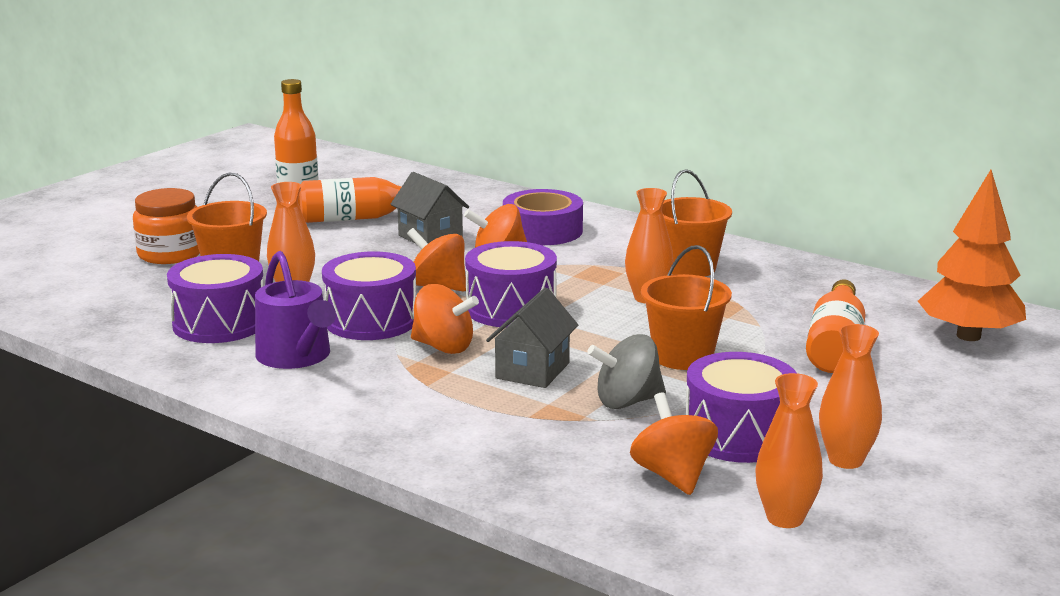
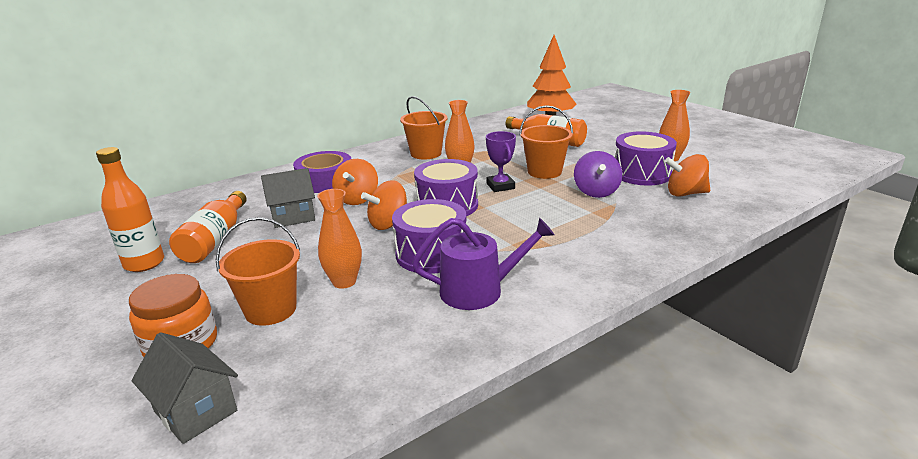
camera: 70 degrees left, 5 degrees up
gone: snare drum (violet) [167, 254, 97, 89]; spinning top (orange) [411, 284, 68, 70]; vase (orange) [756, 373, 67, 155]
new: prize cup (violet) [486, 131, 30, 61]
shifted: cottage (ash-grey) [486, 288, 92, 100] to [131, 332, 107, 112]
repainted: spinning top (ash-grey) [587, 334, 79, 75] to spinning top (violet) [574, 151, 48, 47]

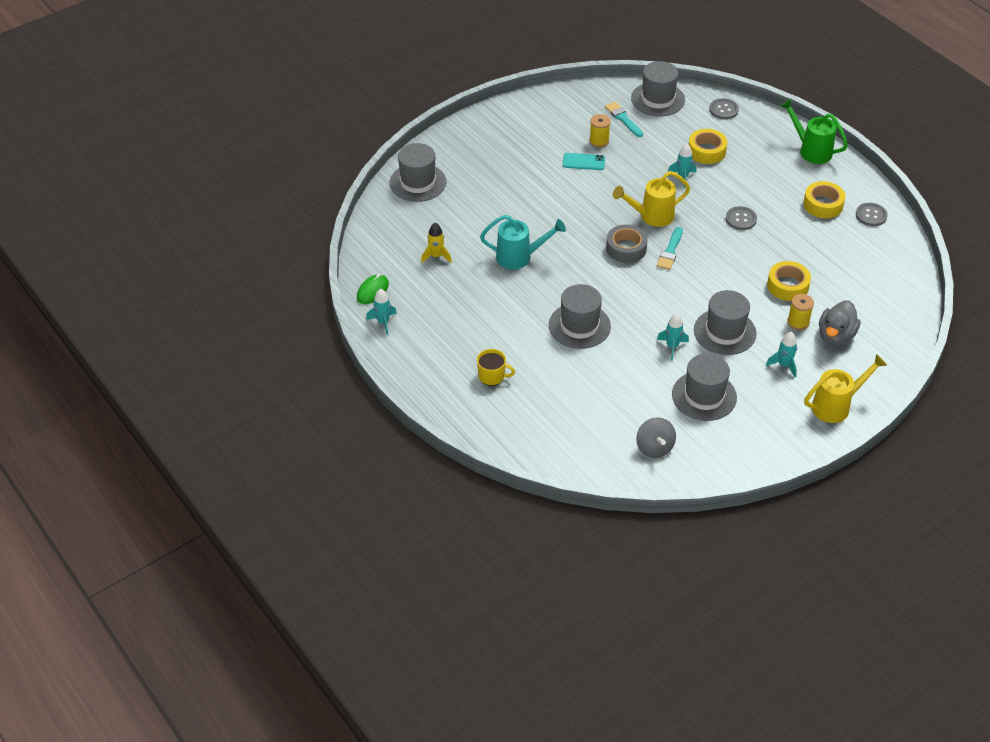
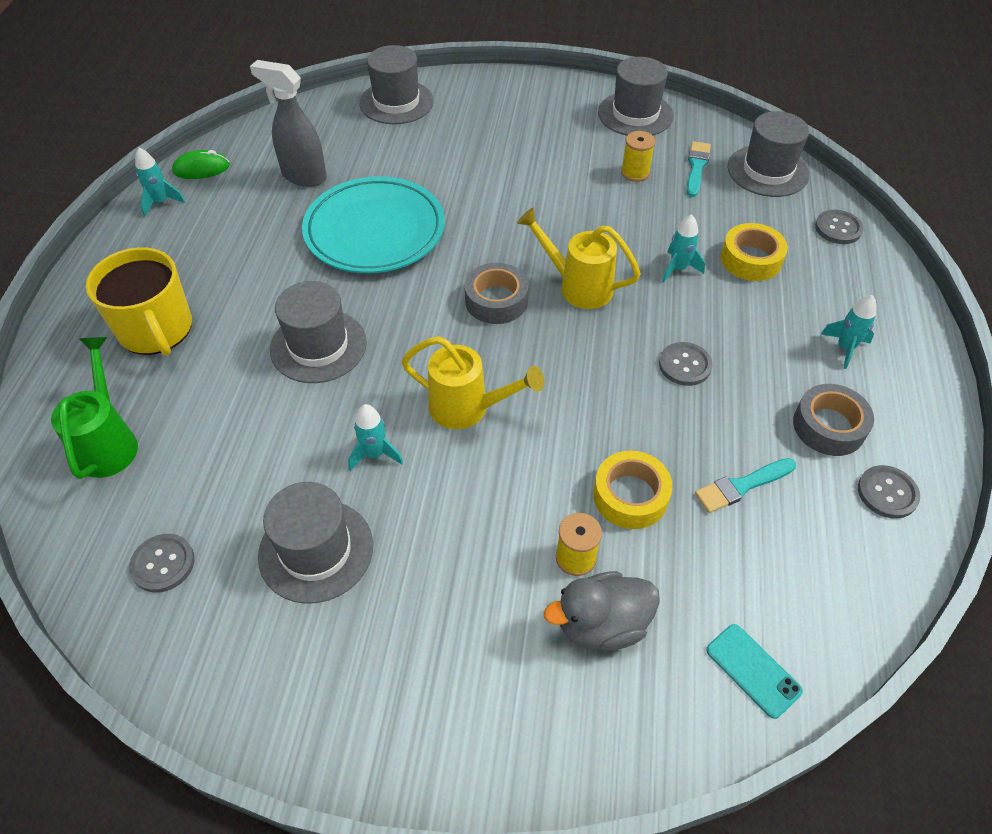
camera: 45 degrees right, 5 degrees up
shifted: watering pot (leaf-green) [780, 99, 68, 65] to [51, 337, 87, 142]; phone (teal) [563, 153, 42, 17] to [706, 624, 97, 95]; paintbrush (teal) [657, 227, 26, 43] to [695, 458, 101, 55]; tall hat (ash-grey) [694, 290, 63, 65] to [598, 57, 76, 79]; toy rocket (teal) [766, 332, 31, 46] to [821, 295, 55, 74]; watering pot (bright yellow) [804, 354, 83, 69] to [401, 336, 143, 93]
swapped: watering pot (teal) [480, 215, 86, 55] to plate (teal) [302, 176, 143, 97]; toy rocket (bright yellow) [421, 222, 31, 41] to sprayer (ash-grey) [250, 60, 77, 127]; spinning top (ash-grey) [636, 417, 40, 41] to shirt button (ash-grey) [129, 534, 66, 59]
repainted: tape (bright yellow) [803, 181, 42, 37] to tape (ash-grey) [793, 384, 81, 72]
scaled: tea mug (bright yellow) [477, 349, 38, 37] = [86, 247, 106, 109] x1.91

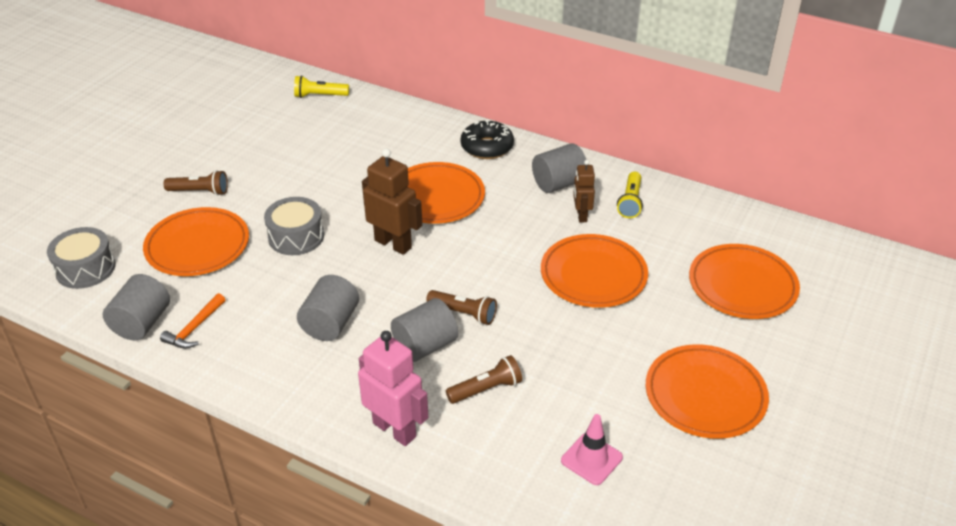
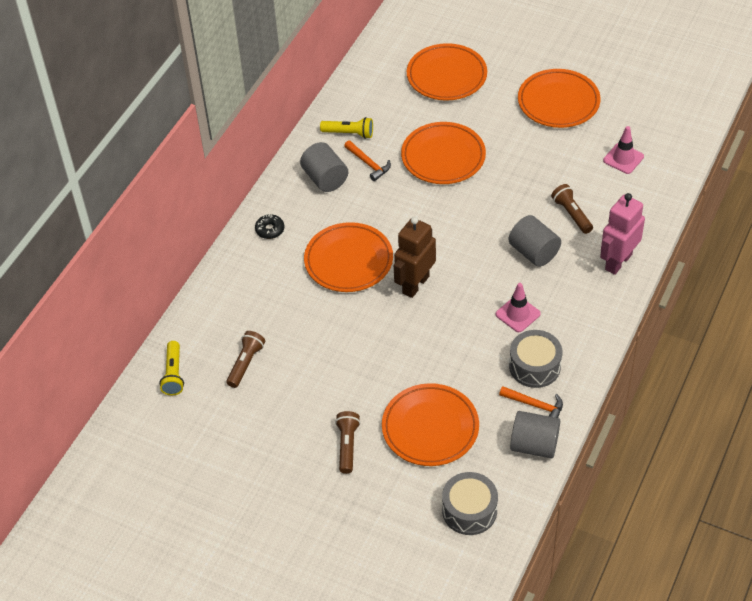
camera: 90 degrees left, 10 degrees up
shifted: snare drum (ash-grey) [264, 197, 60, 58] to [509, 330, 53, 58]; pocket torch (dark brown) [426, 290, 71, 35] to [226, 331, 39, 57]
swapped: robot (dark brown) [573, 160, 22, 62] to hammer (orange) [344, 140, 47, 41]; cylinder shape (ash-grey) [297, 275, 62, 66] to road cone (rosy) [496, 283, 45, 49]
scaled: doughnut (jet-black) [461, 120, 53, 39] = [255, 214, 30, 25] x0.58

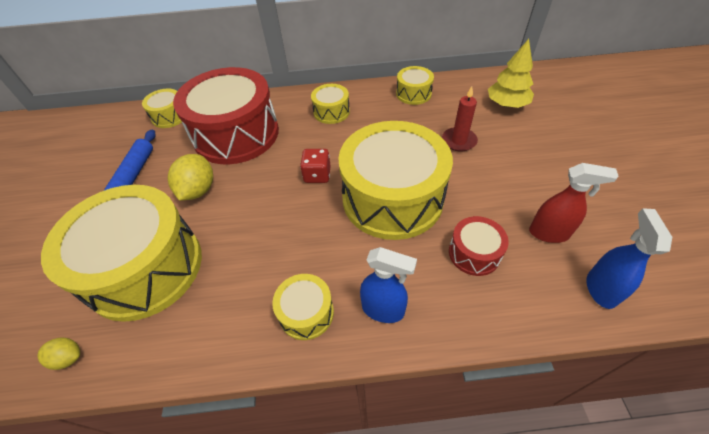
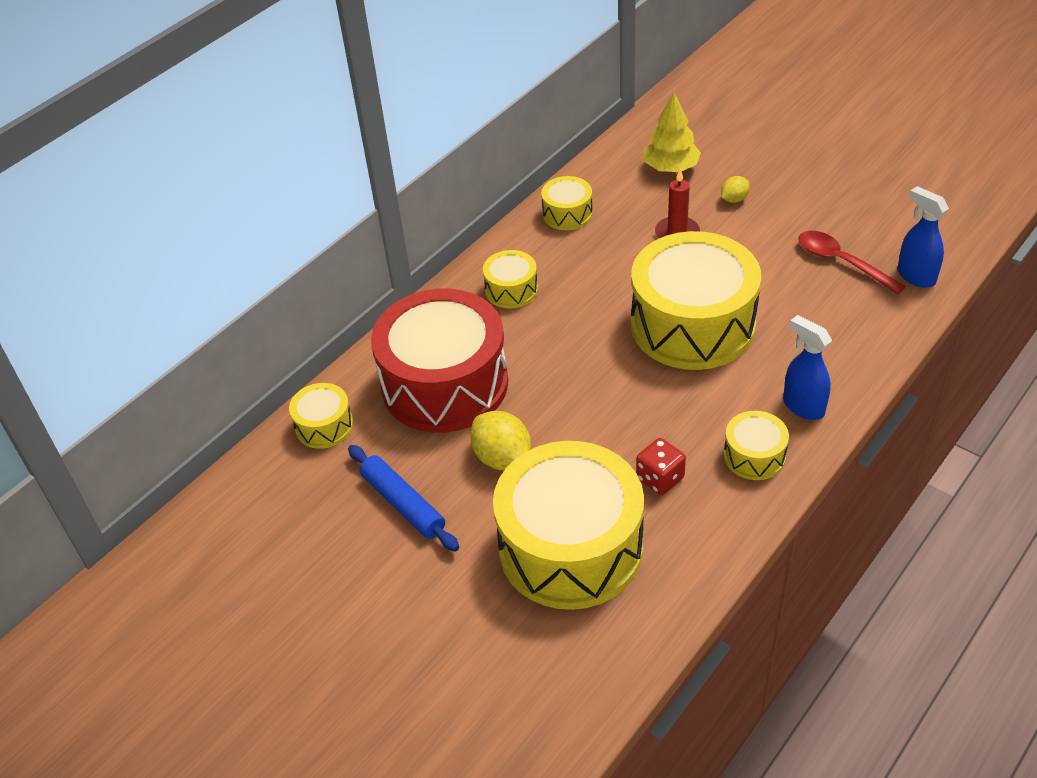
camera: 45 degrees left, 5 degrees down
gone: snare drum (scarlet) [449, 216, 60, 60]
shifted: die (scarlet) [300, 149, 31, 34] to [636, 438, 50, 57]; toy lemon (bright yellow) [38, 338, 42, 32] to [721, 176, 29, 27]
swapped: sprayer (scarlet) [529, 163, 90, 80] to tablespoon (scarlet) [799, 231, 107, 63]
rotated: sprayer (royal blue) [360, 247, 57, 76] = [783, 315, 49, 105] 105 degrees counterclockwise

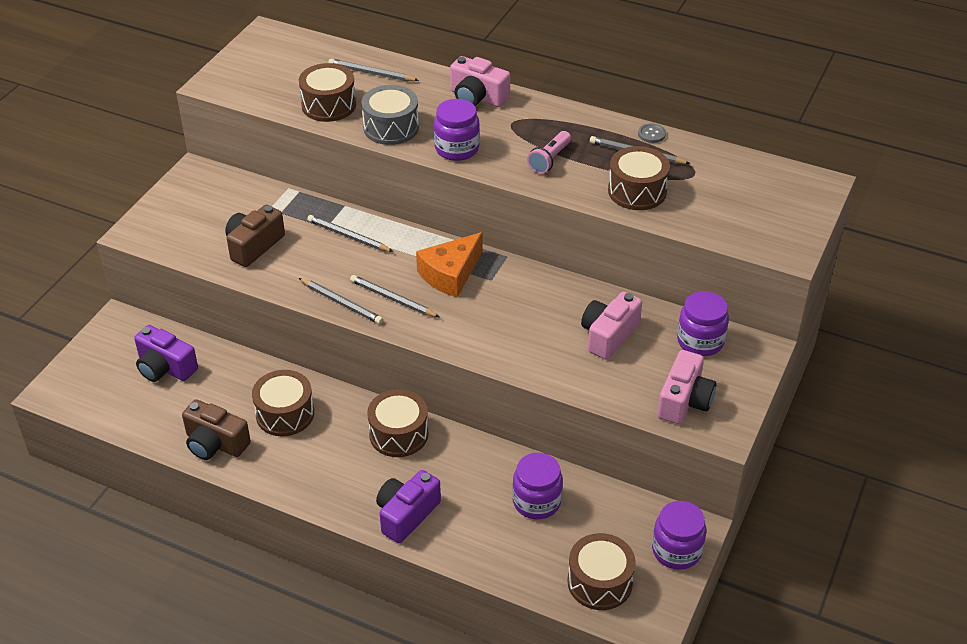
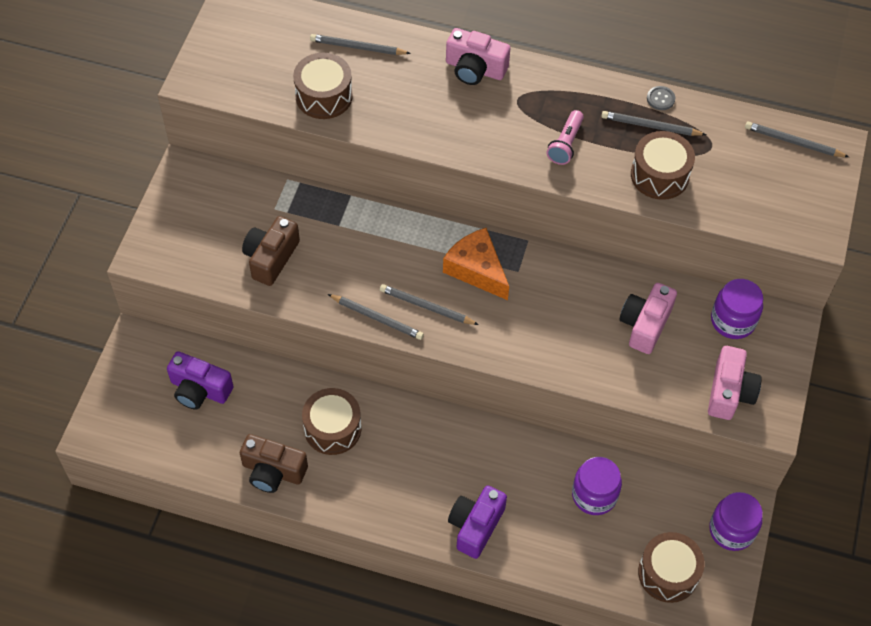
camera: 10 degrees left, 15 degrees up
gone: snare drum (ash-grey) [361, 85, 58, 60]; jar (violet) [434, 99, 46, 62]; snare drum (dark brown) [367, 389, 61, 68]
shifted: lead pencil (ash-grey) [307, 215, 87, 37] to [745, 121, 104, 36]
rotated: piece of cheese (orange) [416, 232, 66, 66] = [443, 228, 66, 72] 105 degrees clockwise

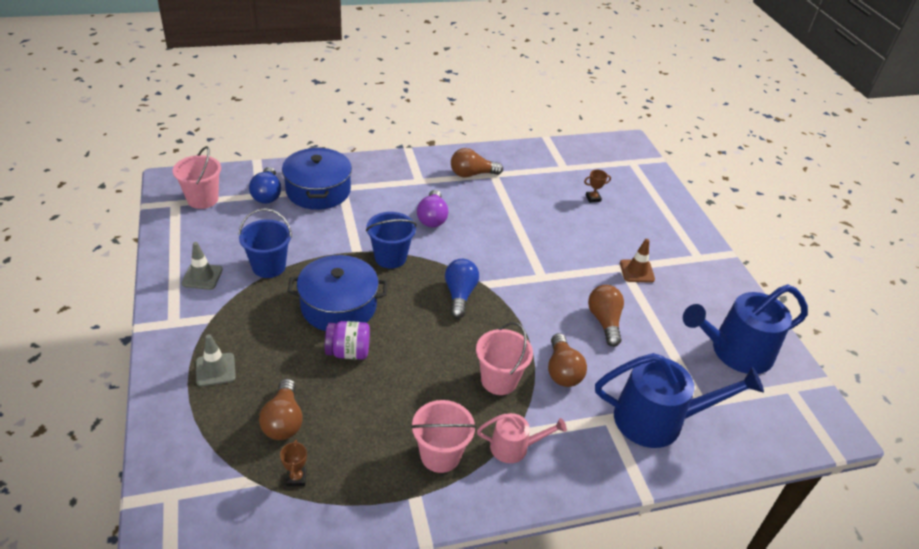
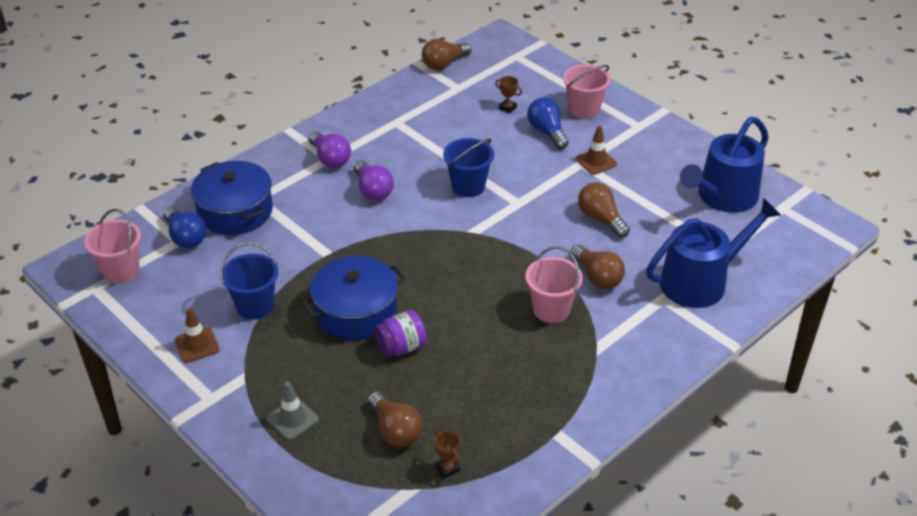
camera: 25 degrees left, 0 degrees up
gone: watering pot (rosy) [477, 413, 90, 50]
new: lightbulb (violet) [308, 131, 43, 37]
shifted: lightbulb (dark brown) [451, 148, 52, 30] to [422, 39, 50, 31]; pail (royal blue) [366, 212, 51, 57] to [443, 138, 51, 59]; lightbulb (royal blue) [445, 259, 34, 59] to [527, 97, 41, 52]; pail (rosy) [411, 400, 65, 73] to [563, 64, 48, 55]
repainted: road cone (ash-grey) [181, 242, 42, 48] to road cone (dark brown) [175, 308, 45, 55]
rotated: prize cup (dark brown) [584, 170, 27, 33] = [495, 76, 27, 37] 75 degrees clockwise

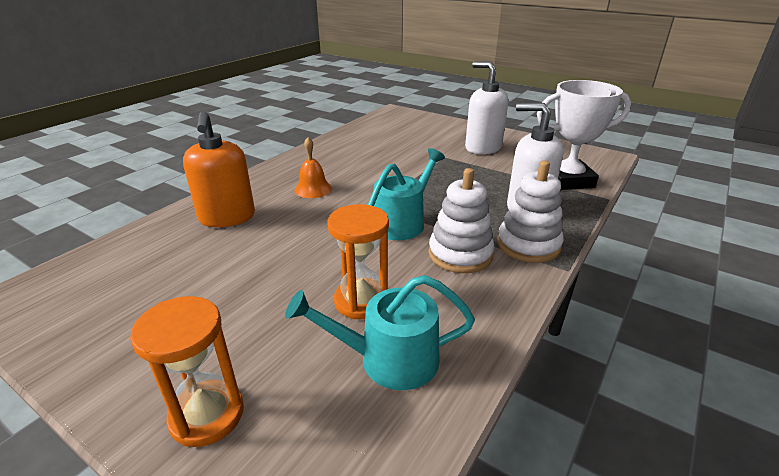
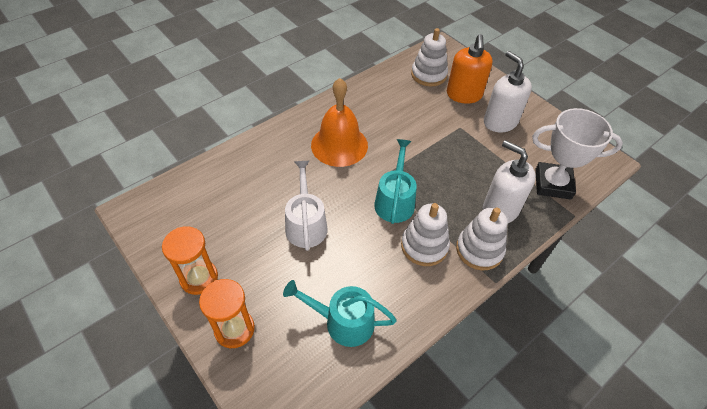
camera: 15 degrees right, 20 degrees up
new: ring stacker (snow-white) [411, 28, 37, 58]; watering pot (snow-white) [285, 161, 43, 90]
shifted: pump bottle (orange) [183, 111, 72, 116] to [447, 34, 46, 70]; hourglass (orange) [328, 204, 61, 116] to [162, 226, 56, 69]
rotated: watering pot (teal) [368, 148, 77, 92] = [374, 139, 43, 85] 45 degrees counterclockwise
scaled: school bell (orange) [294, 137, 38, 61] = [311, 78, 57, 89] x1.91

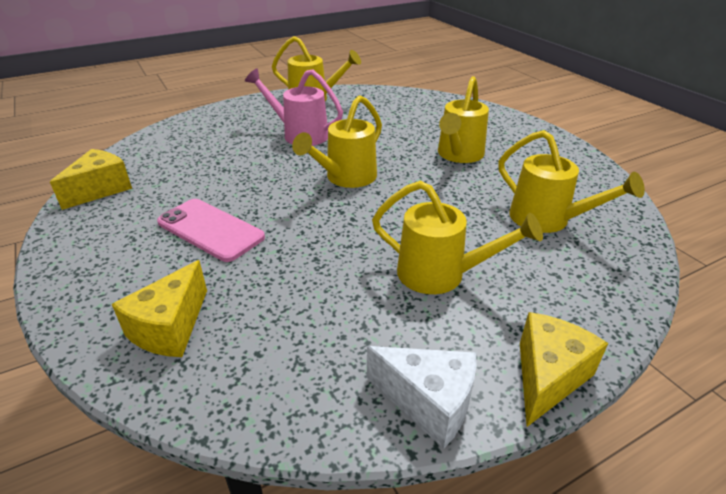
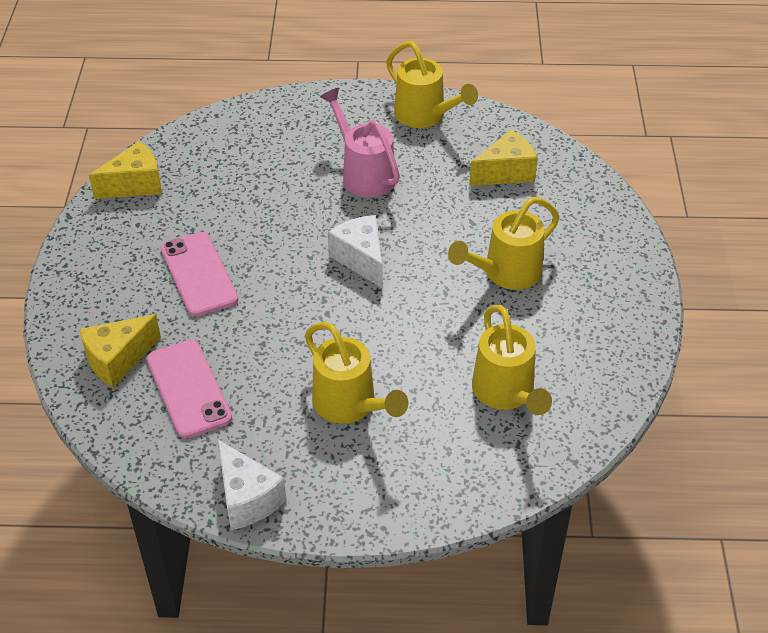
camera: 30 degrees right, 10 degrees up
new: phone (rosy) [147, 339, 85, 100]
shifted: piece of cheese (bright yellow) [520, 312, 88, 115] to [469, 130, 69, 56]
swapped: watering pot (bright yellow) [292, 95, 90, 93] to piece of cheese (snow-white) [328, 215, 55, 74]

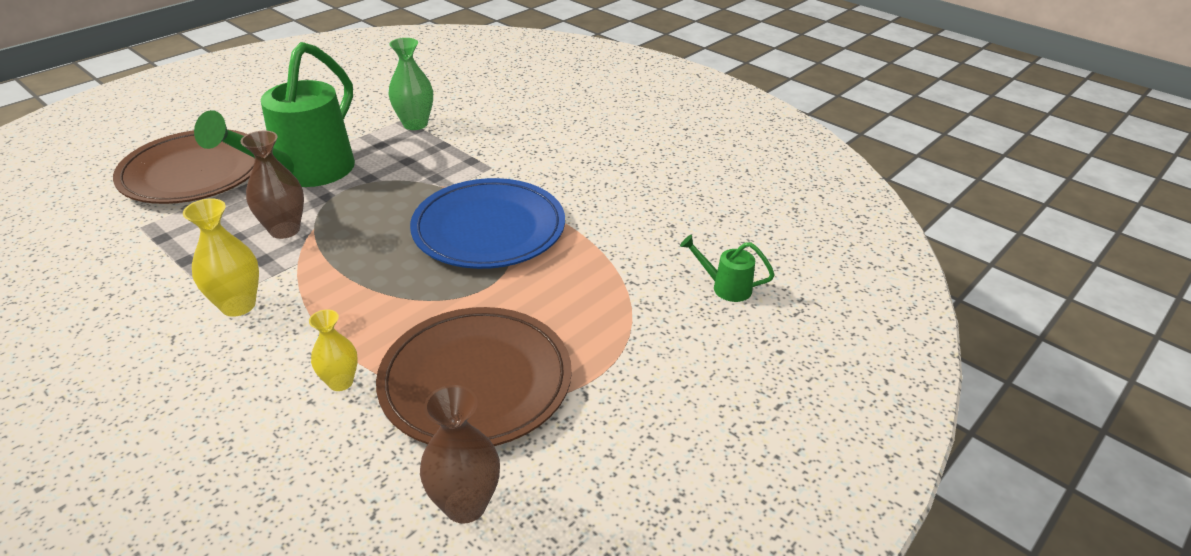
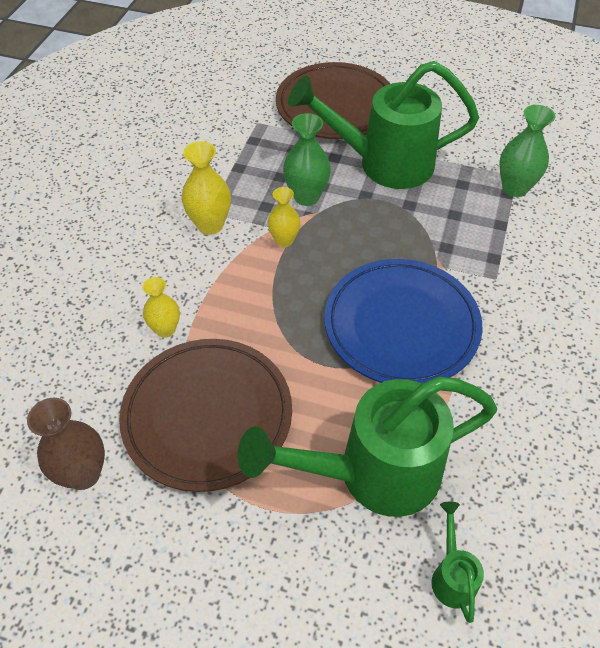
camera: 65 degrees right, 15 degrees up
new: vase (bright yellow) [267, 187, 33, 60]; watering pot (leaf-green) [238, 377, 259, 140]
repainted: vase (dark brown) [240, 131, 64, 108] to vase (leaf-green) [283, 113, 48, 93]

